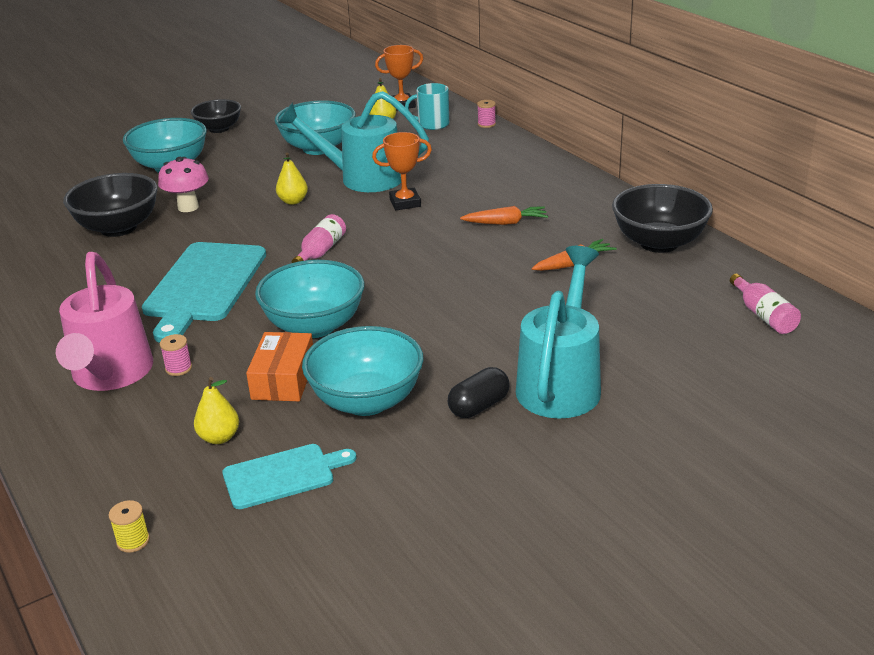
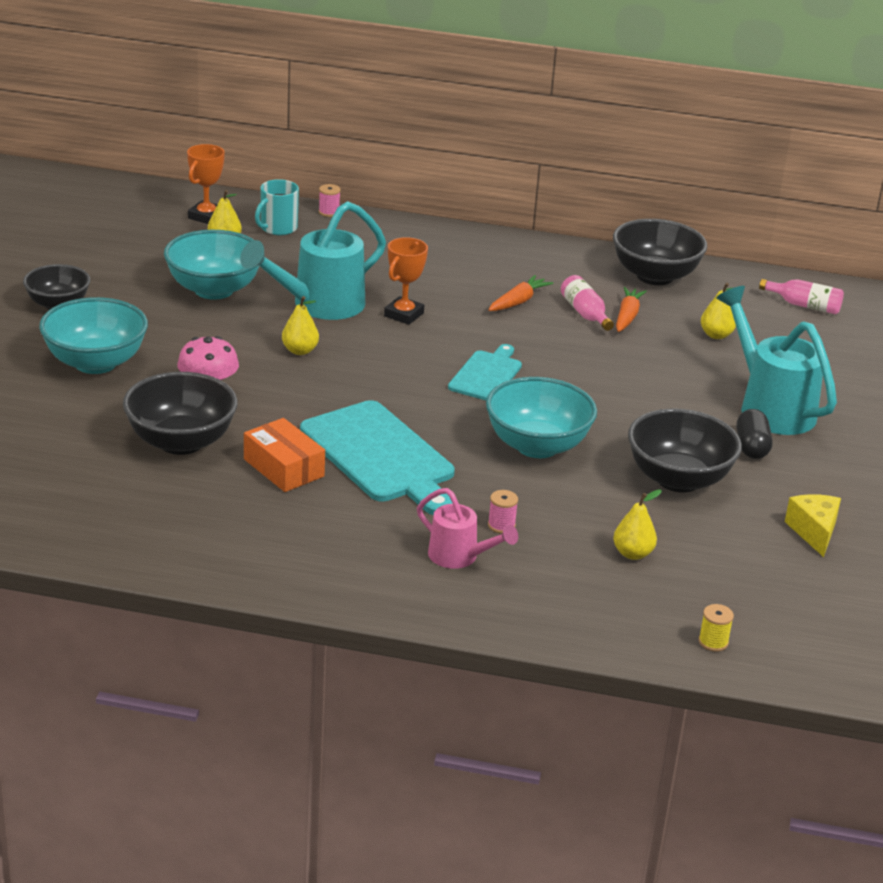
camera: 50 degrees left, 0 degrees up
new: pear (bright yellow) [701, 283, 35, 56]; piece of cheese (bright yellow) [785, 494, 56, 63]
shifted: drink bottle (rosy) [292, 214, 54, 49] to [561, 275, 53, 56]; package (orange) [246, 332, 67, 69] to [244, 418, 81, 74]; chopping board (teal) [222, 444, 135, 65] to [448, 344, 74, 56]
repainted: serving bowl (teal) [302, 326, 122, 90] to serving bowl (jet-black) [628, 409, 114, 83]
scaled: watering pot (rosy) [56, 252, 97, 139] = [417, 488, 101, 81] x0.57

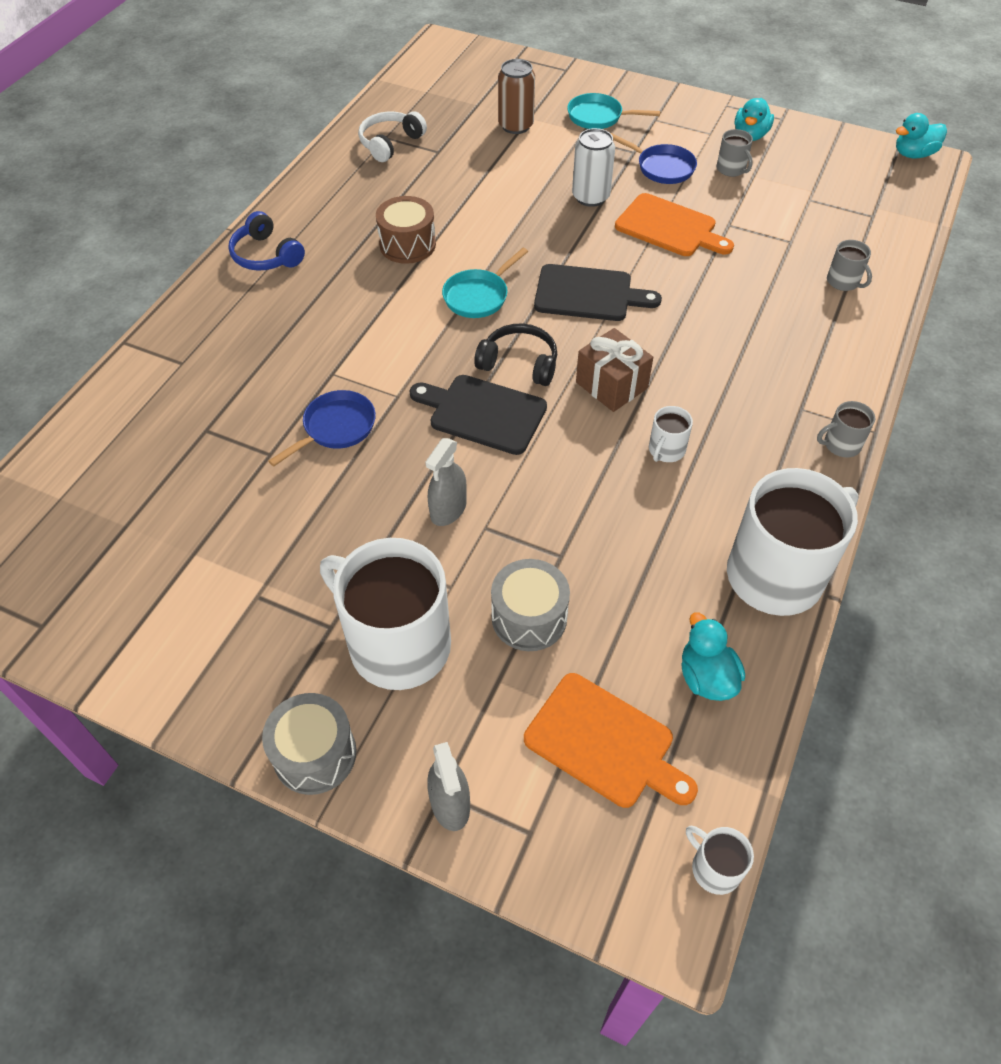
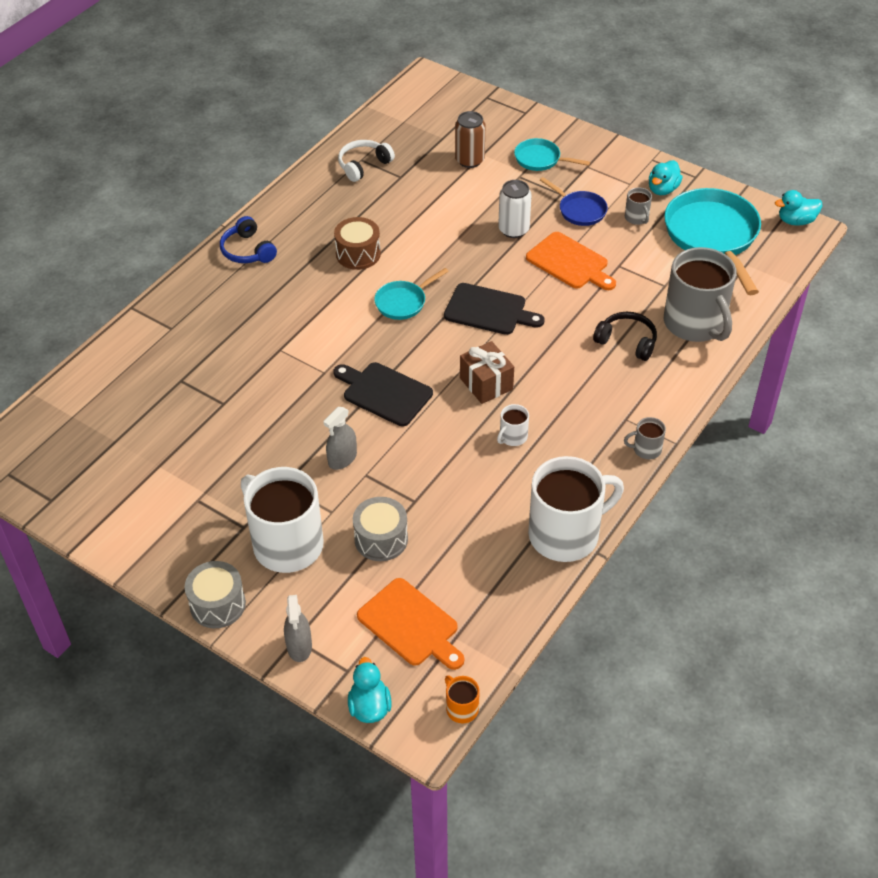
camera: 10 degrees right, 5 degrees down
gone: pan (royal blue) [268, 390, 108, 76]
new: pan (teal) [664, 188, 97, 107]
shifted: headphones (jet-black) [474, 323, 83, 63] to [593, 312, 64, 49]; toy duck (teal) [682, 612, 63, 89] to [348, 657, 44, 66]
repainted: tea mug (snow-white) [686, 826, 68, 69] to tea mug (orange) [445, 676, 35, 47]
scaled: tea mug (ash-grey) [827, 240, 45, 51] = [664, 247, 72, 95] x2.36

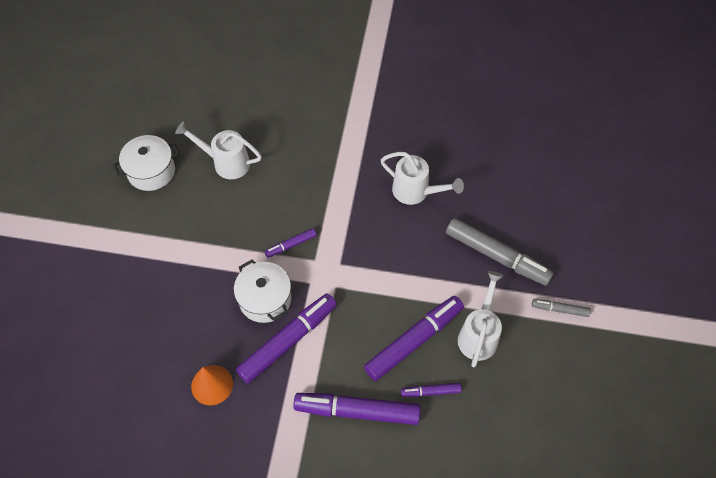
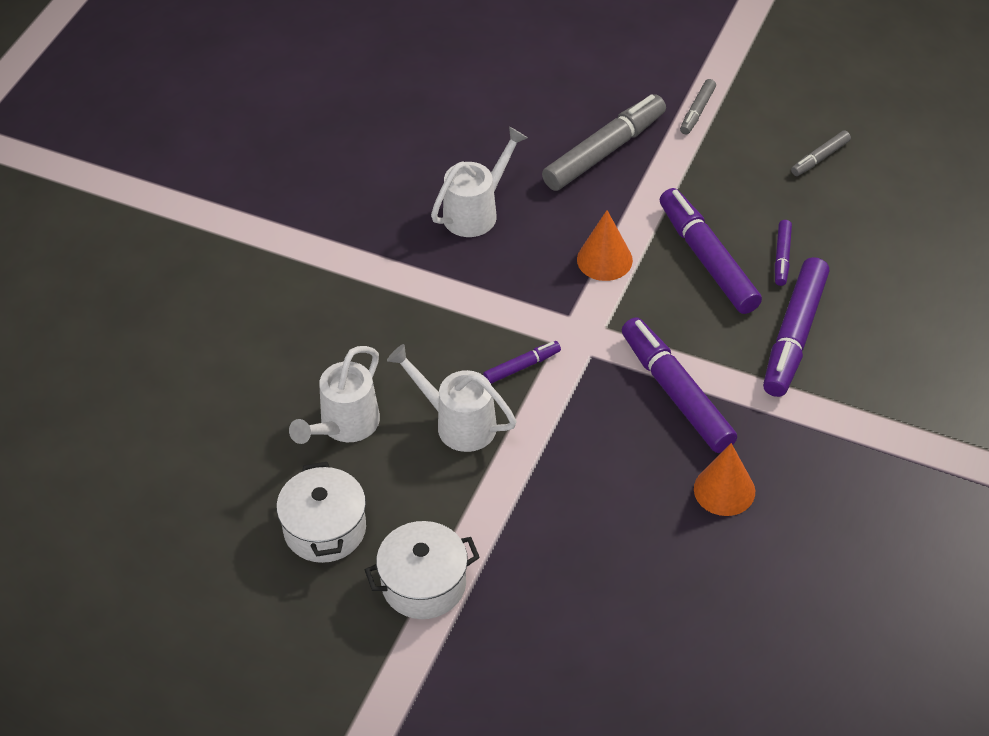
camera: 75 degrees left, 10 degrees down
new: marker pen (ash-grey) [791, 130, 60, 46]; cone shape (orange) [577, 210, 56, 71]
shifted: stockpot (snow-white) [234, 259, 57, 64] to [365, 521, 115, 98]; watering pot (snow-white) [458, 271, 46, 96] to [387, 344, 130, 108]
rotated: marker pen (violet) [265, 228, 52, 30] = [483, 341, 78, 43] 105 degrees counterclockwise

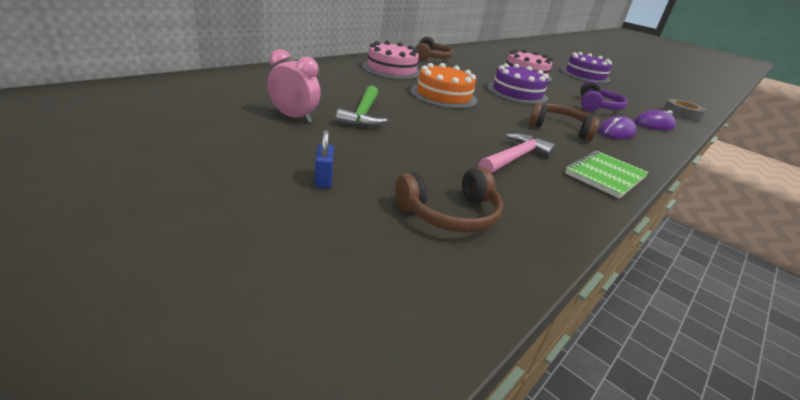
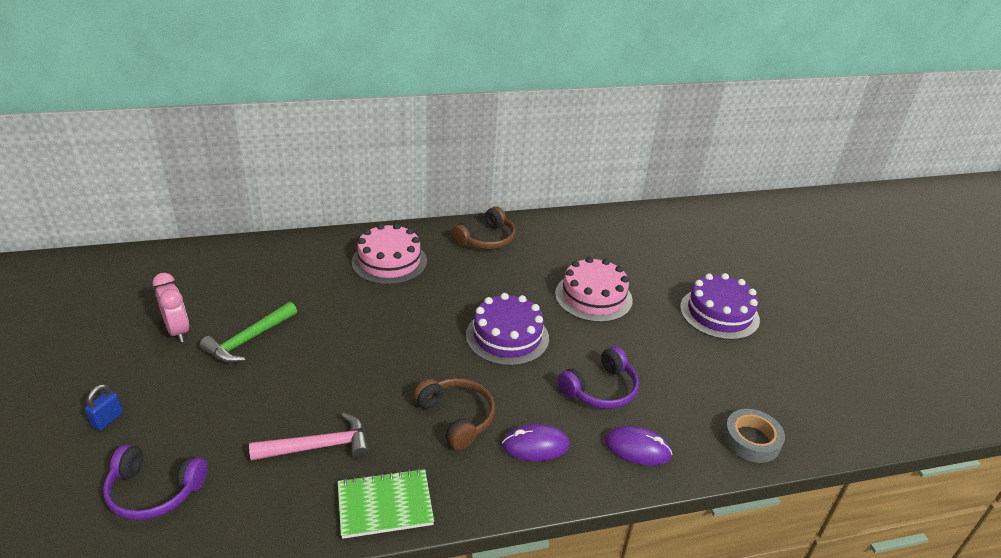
camera: 35 degrees right, 5 degrees up
gone: gateau (orange) [410, 63, 67, 46]
repainted: headphones (dark brown) [395, 167, 108, 66] to headphones (violet) [103, 444, 105, 76]

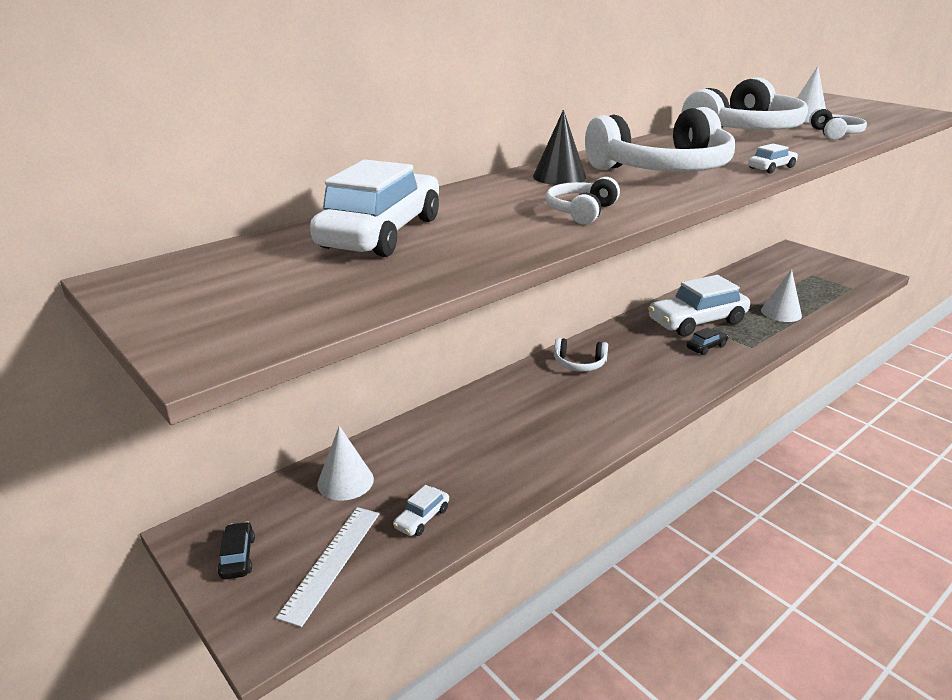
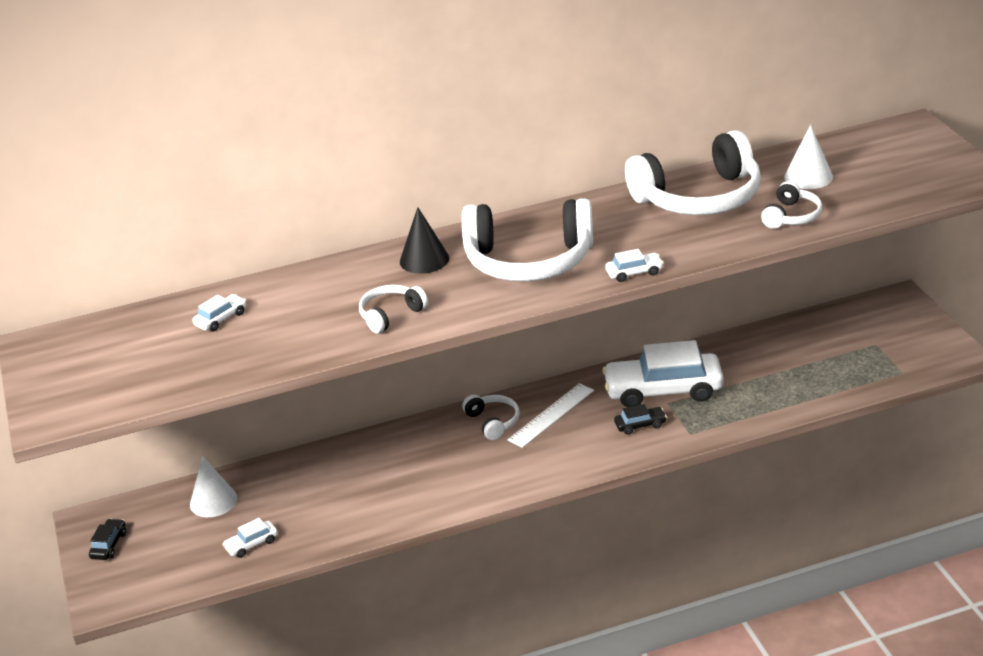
camera: 25 degrees right, 5 degrees up
gone: cone shape (snow-white) [761, 269, 41, 53]
shifted: measuring stick (snow-white) [276, 507, 103, 120] to [507, 383, 87, 65]
rotated: headphones (snow-white) [554, 338, 54, 34] = [462, 395, 58, 45] 150 degrees counterclockwise
scaled: automobile (snow-white) [310, 159, 129, 98] = [192, 294, 54, 37] x0.42

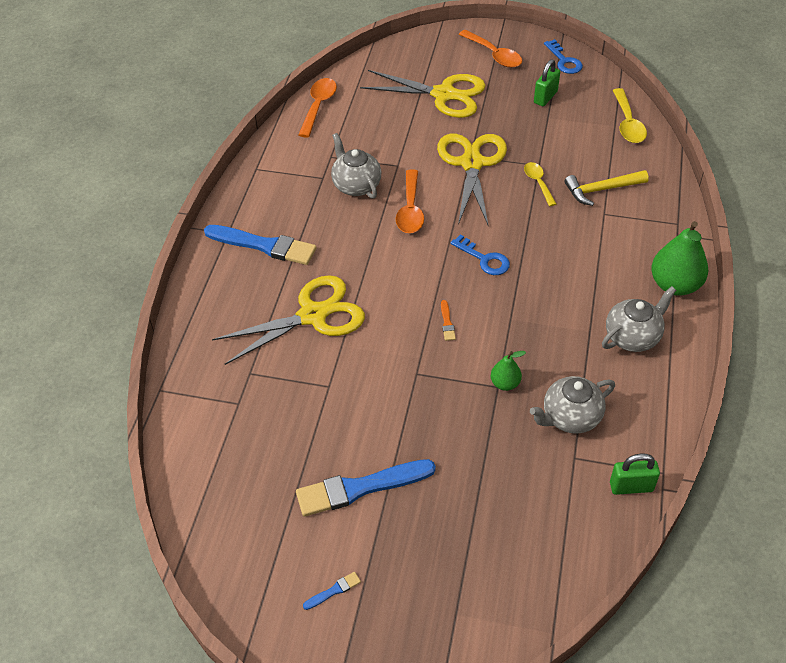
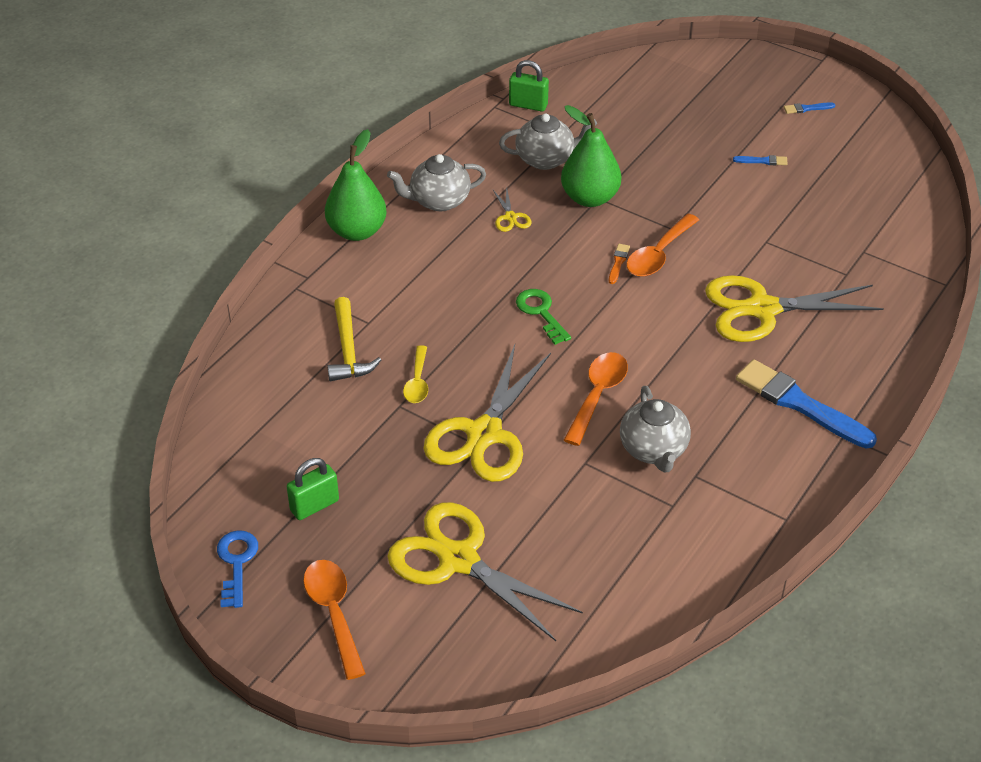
camera: 160 degrees left, 5 degrees down
gone: tablespoon (bright yellow) [613, 88, 34, 55]
new: pair of scissors (bright yellow) [492, 187, 40, 45]
shifted: tablespoon (orange) [298, 78, 39, 60] to [626, 214, 73, 63]
repainted: key (royal blue) [450, 235, 60, 40] to key (leaf-green) [516, 289, 55, 56]
rotated: hammer (bright yellow) [564, 170, 85, 36] = [327, 297, 54, 84] 75 degrees clockwise
scaled: pear (leaf-green) [491, 351, 35, 40] = [561, 105, 60, 102] x1.90; paintbrush (royal blue) [296, 459, 140, 57] = [733, 155, 55, 10] x0.41

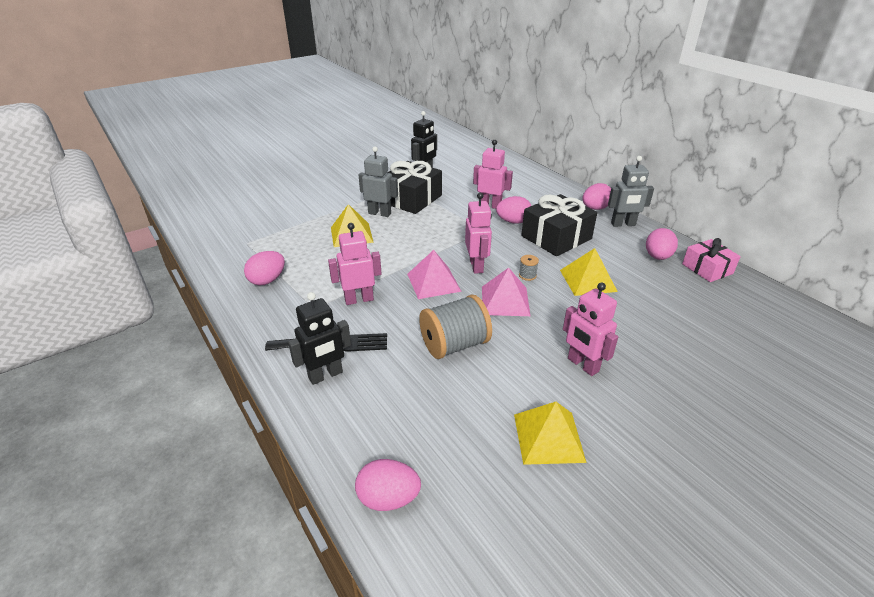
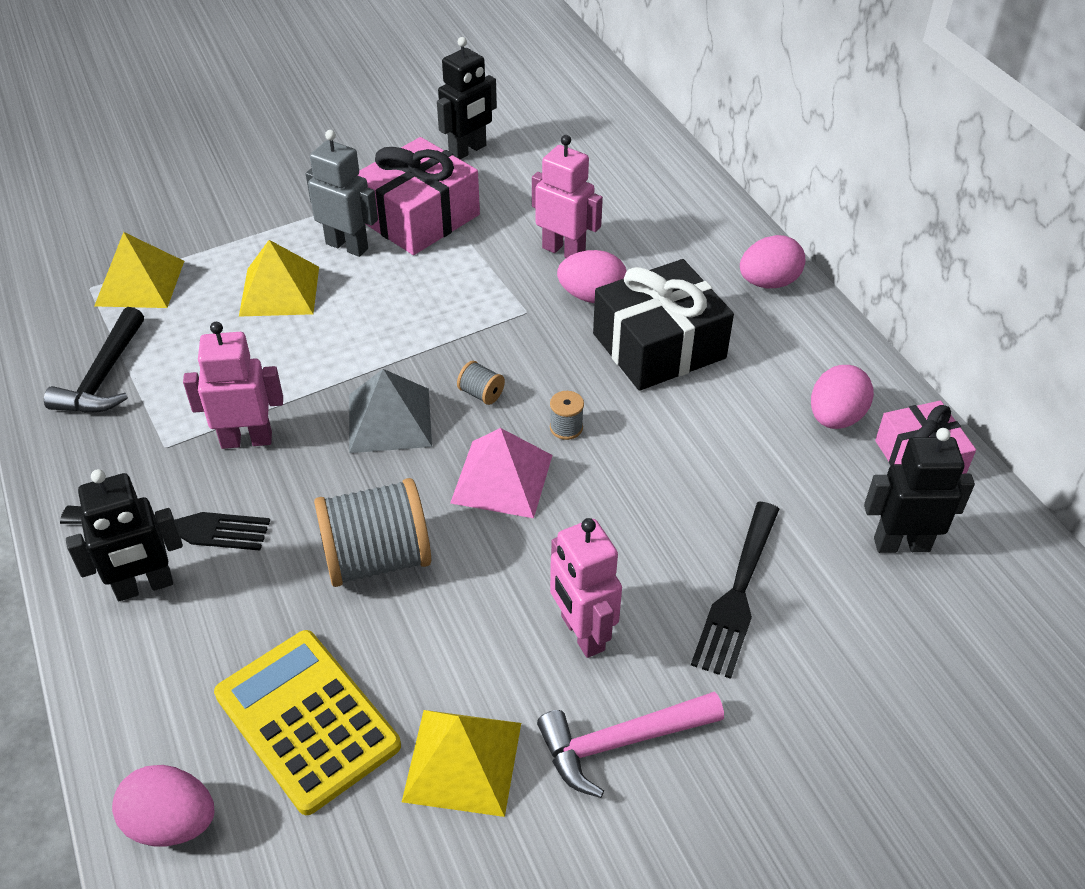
camera: 10 degrees right, 10 degrees up
gone: robot (ash-grey) [608, 156, 46, 71]
new: robot (jet-black) [864, 428, 111, 125]; table fork (jet-black) [691, 501, 88, 178]; calculator (bright yellow) [214, 630, 187, 185]; hammer (rosy) [537, 692, 187, 106]
shifted: pyramid shape (bright yellow) [560, 248, 58, 48] to [94, 232, 90, 76]
swapped: robot (rosy) [465, 193, 27, 81] to reel of thread (ash-grey) [457, 361, 48, 44]; toy egg (rosy) [244, 251, 41, 34] to hammer (jet-black) [44, 307, 100, 106]
repainted: present (jet-black) [387, 161, 55, 53] to present (rosy) [358, 137, 122, 118]; pyramid shape (rosy) [407, 250, 55, 49] to pyramid shape (ash-grey) [349, 369, 83, 84]

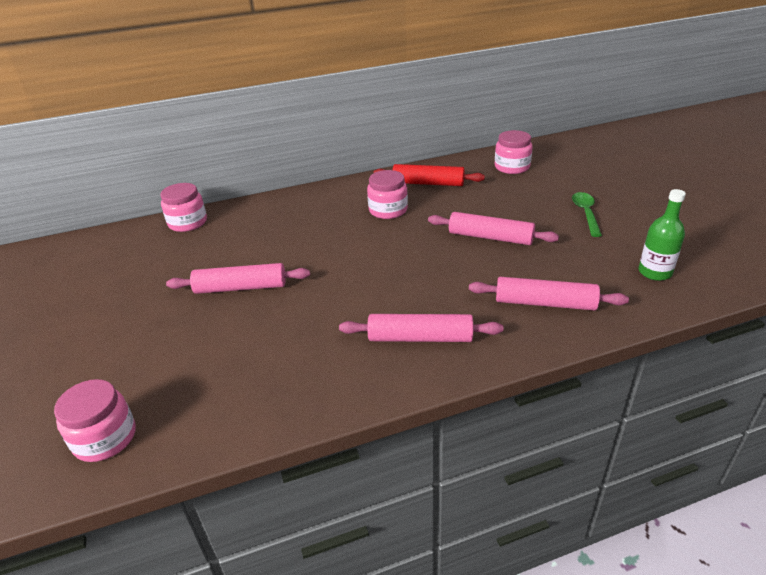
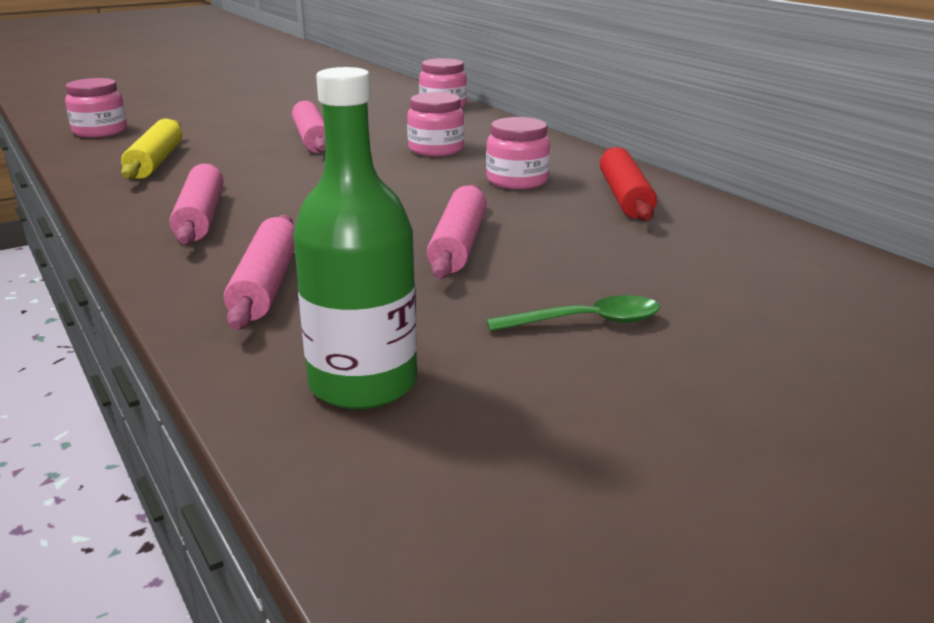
camera: 75 degrees right, 10 degrees down
new: rolling pin (bright yellow) [121, 119, 61, 60]
shifted: jar (rosy) [495, 130, 38, 44] to [407, 92, 57, 64]
scaled: drink bottle (leaf-green) [638, 189, 48, 92] = [293, 67, 124, 342] x1.56

